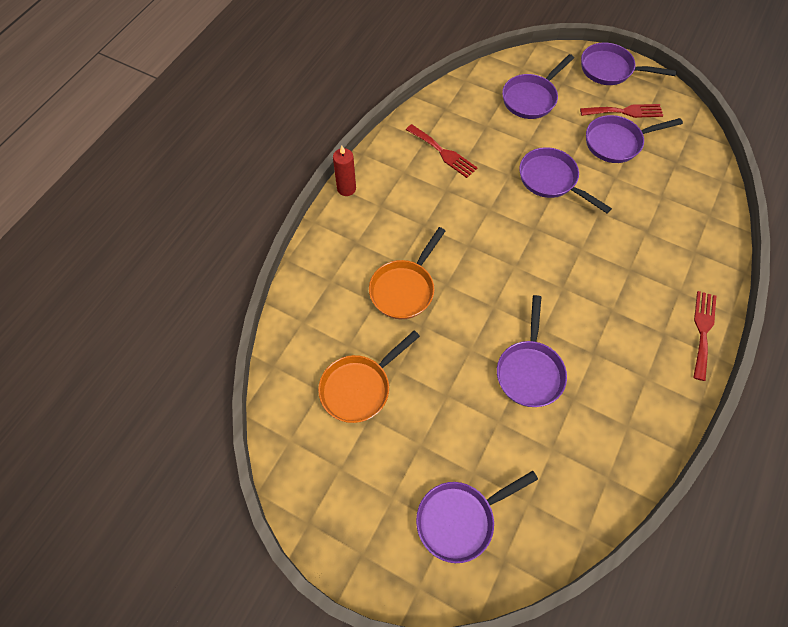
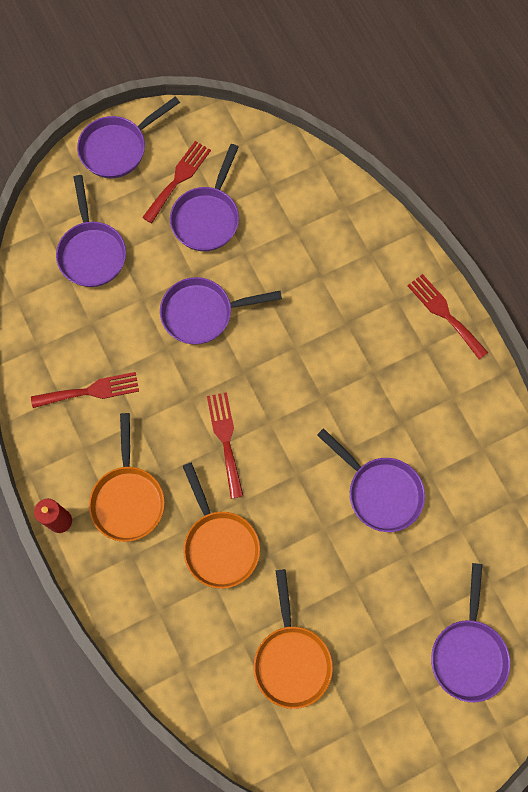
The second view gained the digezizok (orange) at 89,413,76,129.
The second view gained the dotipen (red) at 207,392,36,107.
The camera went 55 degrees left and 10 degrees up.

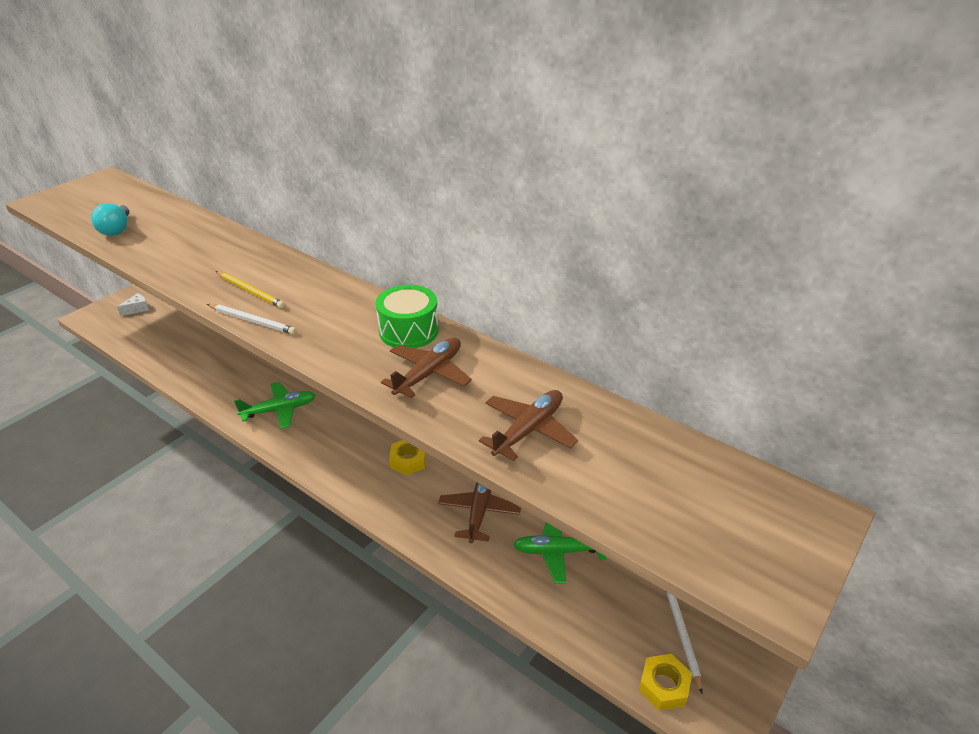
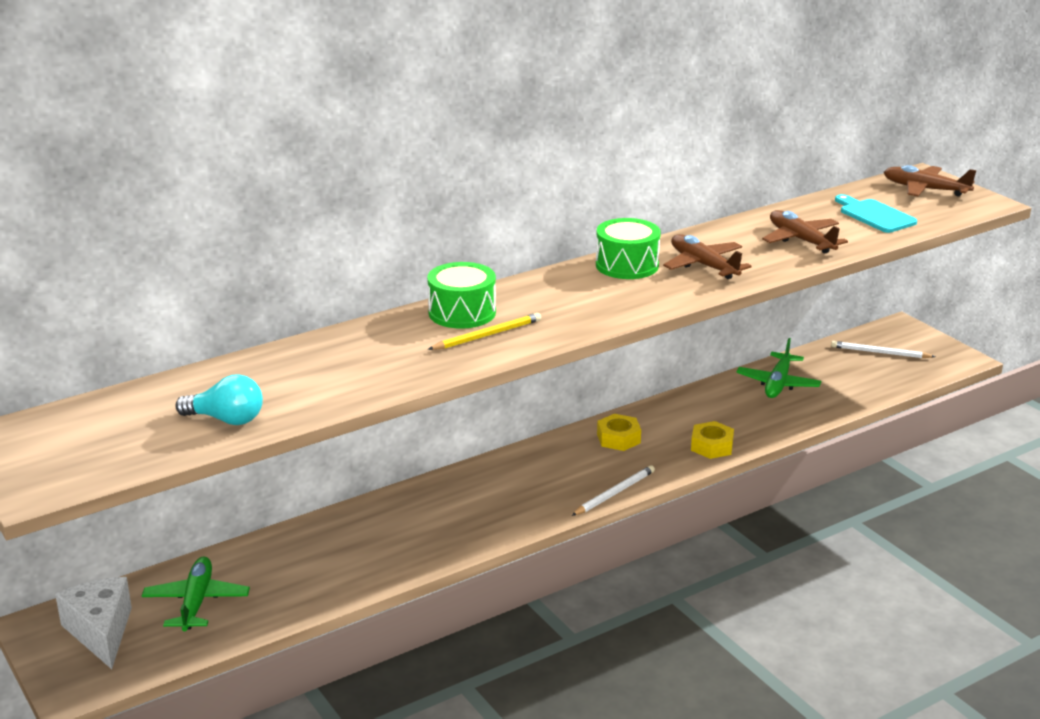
The size of the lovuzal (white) at 117,293,32,23 changed by a factor of 1.95.
The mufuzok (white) ended up elsewhere, having gone from 207,304,89,30 to 572,465,83,51.
The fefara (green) ended up elsewhere, having gone from 234,382,82,47 to 142,556,108,75.
The fefara (brown) ended up elsewhere, having gone from 438,483,83,60 to 884,165,93,31.
The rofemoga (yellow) ended up elsewhere, having gone from 639,654,53,57 to 691,421,43,38.
The second view gained the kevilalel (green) at 427,262,69,67.
The second view gained the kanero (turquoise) at 835,194,82,39.
The camera went 70 degrees left and 10 degrees down.

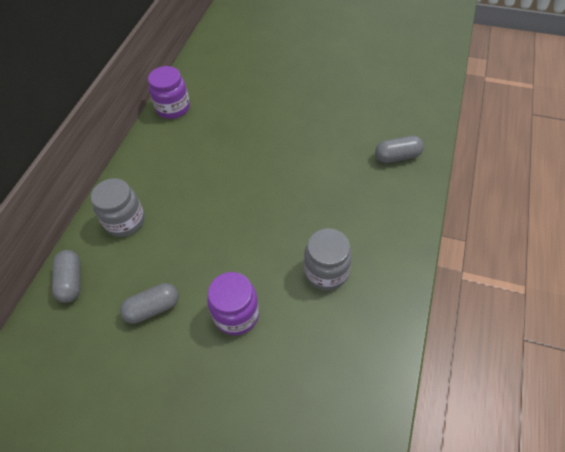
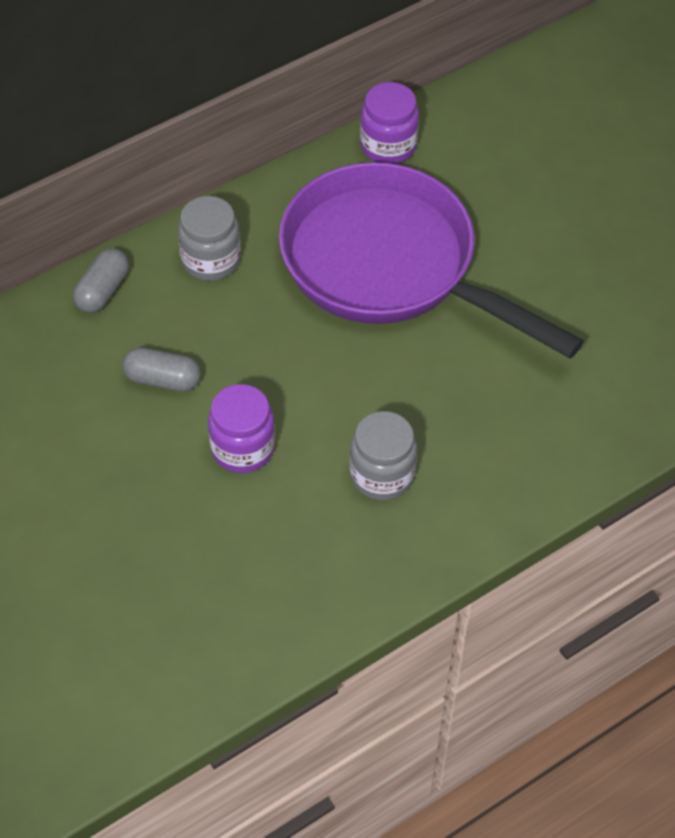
The second view lost the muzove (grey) at 375,136,49,27.
The second view gained the digezizok (purple) at 279,162,305,197.
The camera went 35 degrees right and 0 degrees up.

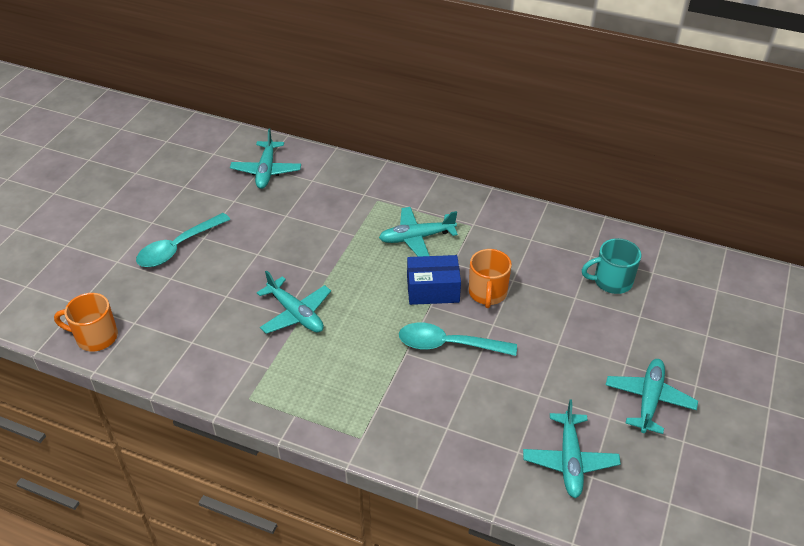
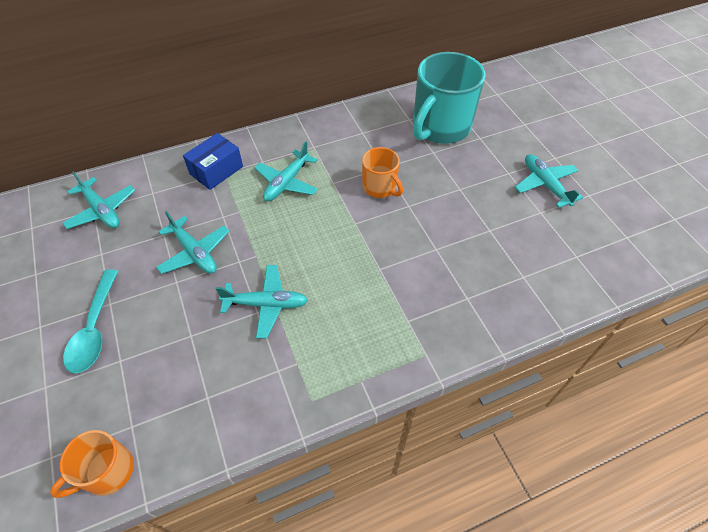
The second view lost the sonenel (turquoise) at 399,322,118,34.
The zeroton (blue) ended up elsewhere, having gone from 407,255,54,50 to 183,133,60,57.
The fefara (turquoise) ended up elsewhere, having gone from 523,400,98,98 to 156,211,74,63.
The size of the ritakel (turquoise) at 582,238,59,56 changed by a factor of 1.89.
The camera went 45 degrees left and 10 degrees up.

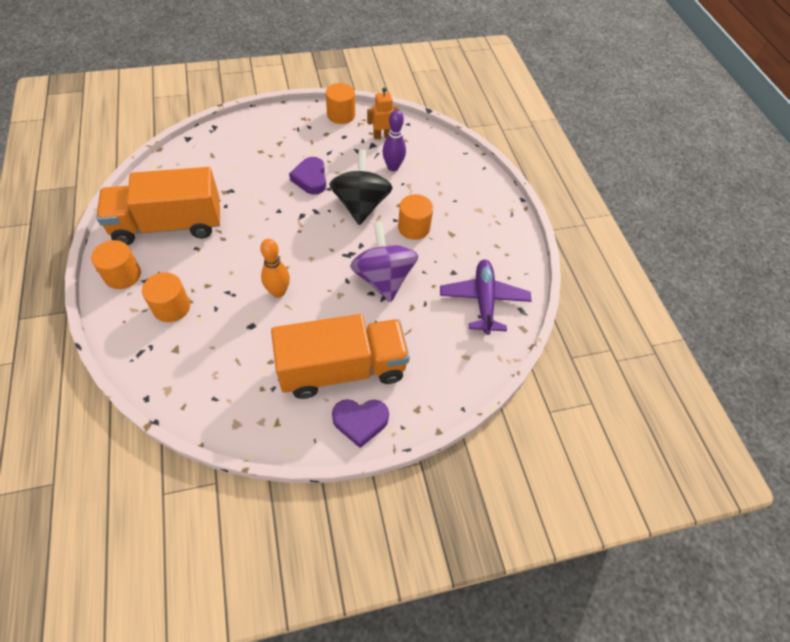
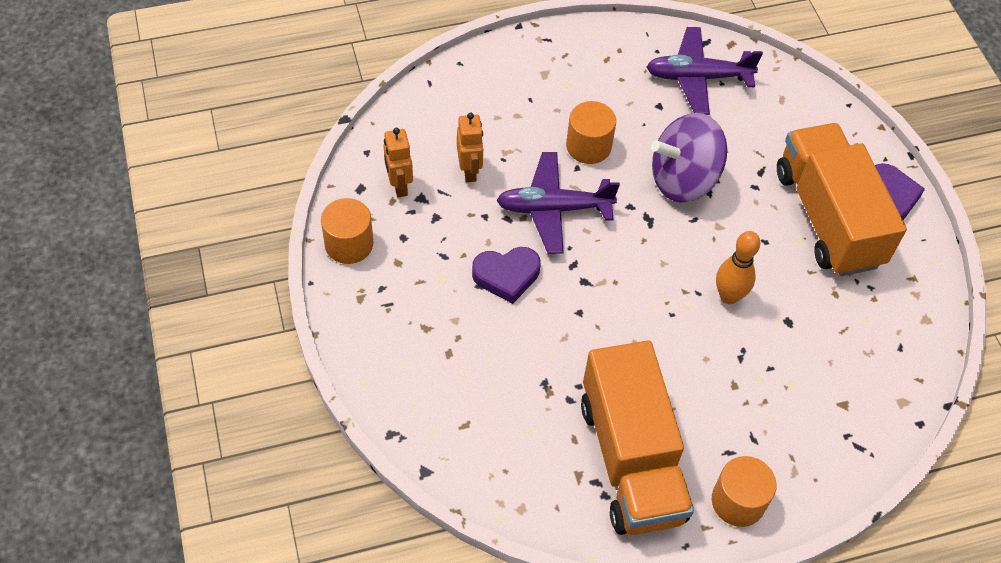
The second view lost the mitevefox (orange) at 142,272,48,50.
Where the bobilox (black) stood at 329,150,64,75, the fefara (purple) came to stand at 496,152,124,102.
Where the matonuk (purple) stood at 382,110,24,61, the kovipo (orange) came to stand at 457,113,26,69.
The camera went 90 degrees left and 0 degrees up.

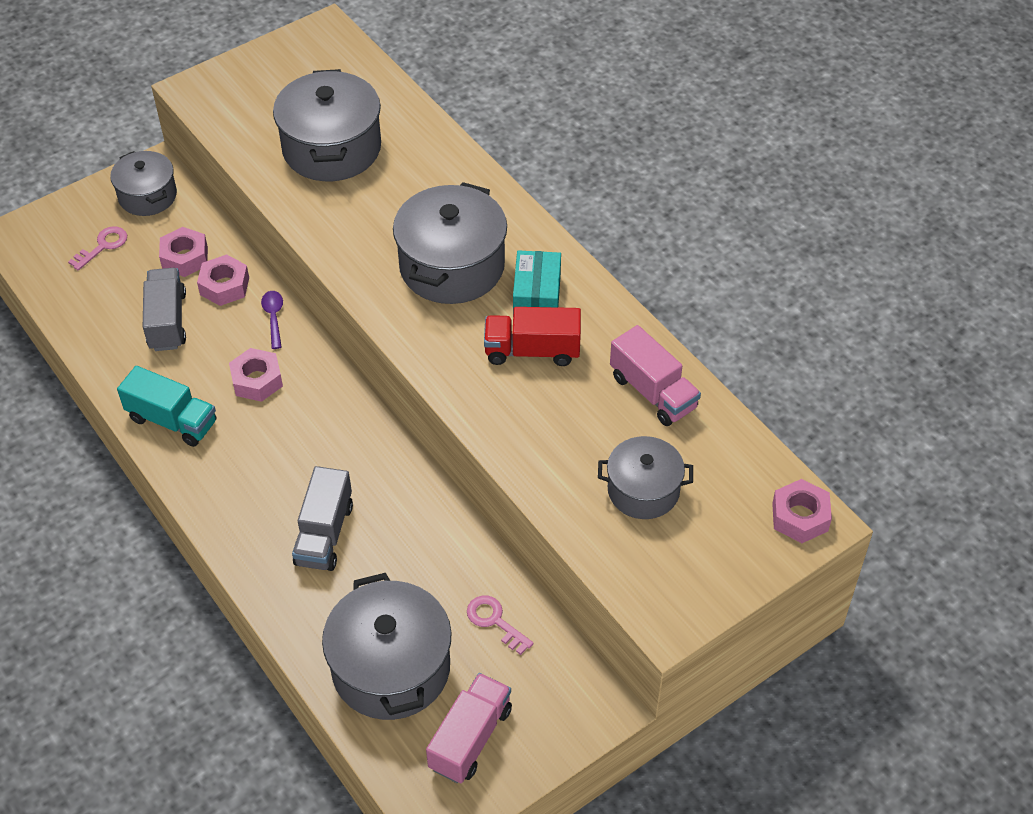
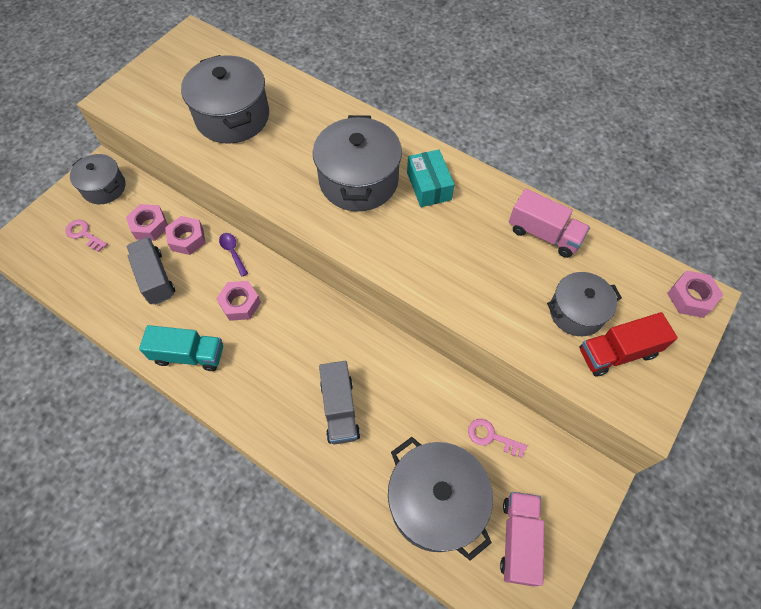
The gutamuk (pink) at 68,226,59,45 ended up facing another way, 75 degrees counterclockwise from before.
The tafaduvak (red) ended up elsewhere, having gone from 484,307,97,59 to 579,312,99,65.
The camera went 20 degrees left and 10 degrees up.

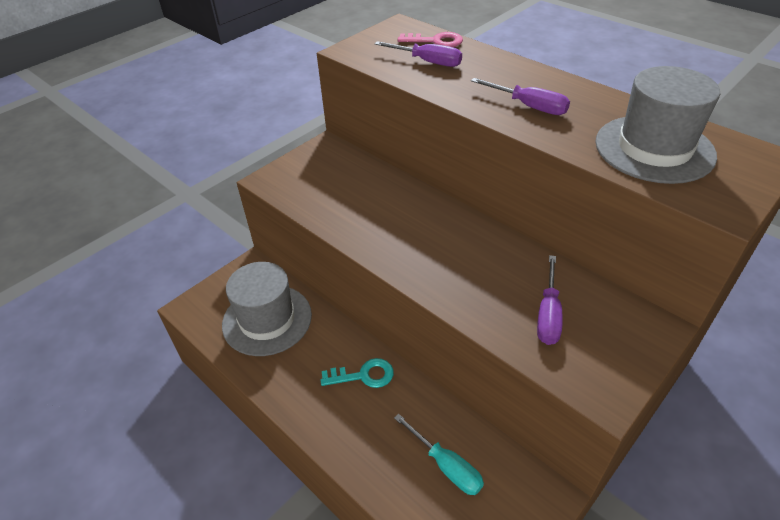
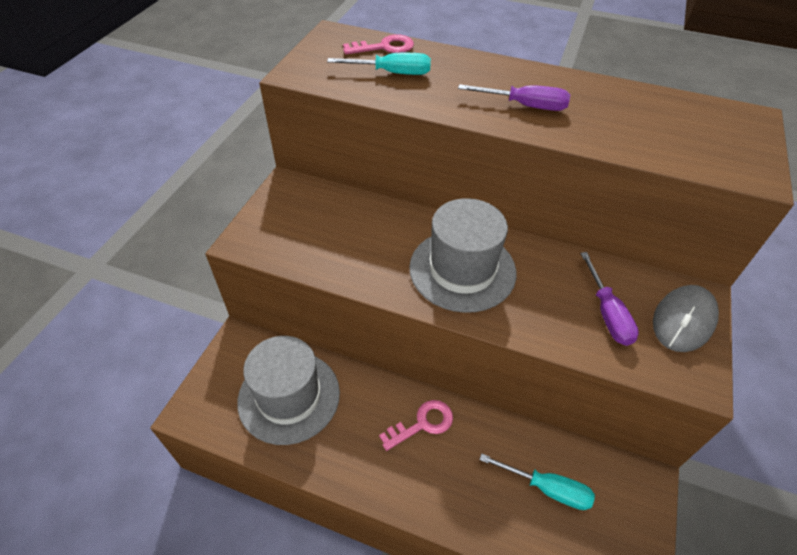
What was the gutamuk (turquoise) at 321,358,73,30 turned into the gutamuk (pink) at 379,400,74,51.
What was the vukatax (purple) at 375,41,87,26 turned into the vukatax (turquoise) at 327,53,104,22.
The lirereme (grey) ended up elsewhere, having gone from 595,66,125,118 to 409,198,107,115.
The second view gained the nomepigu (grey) at 653,285,66,67.
The camera went 25 degrees left and 5 degrees up.

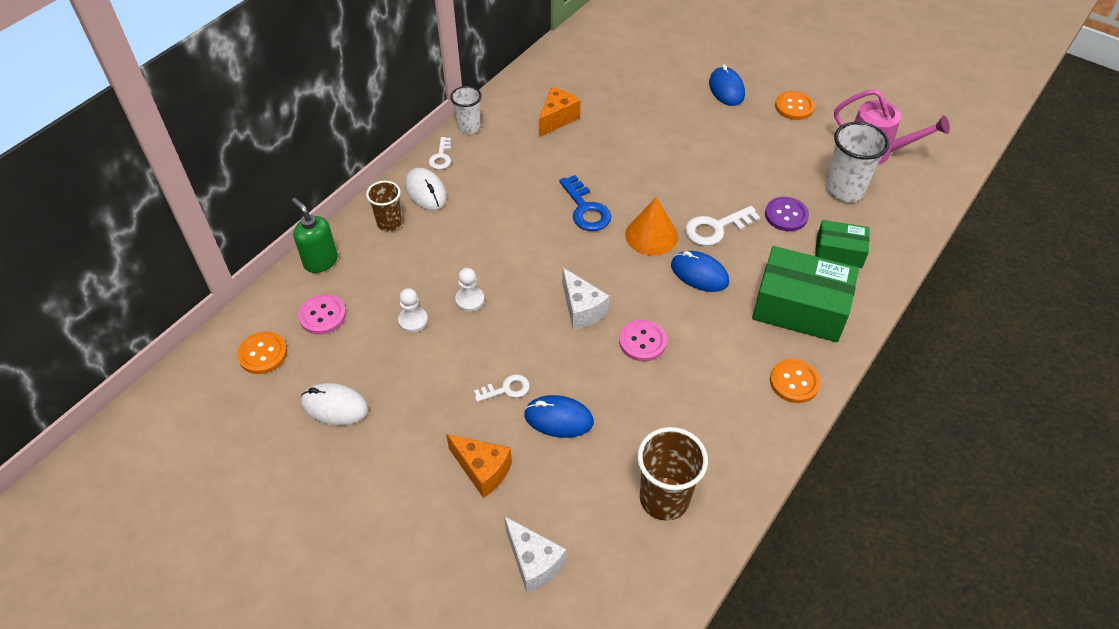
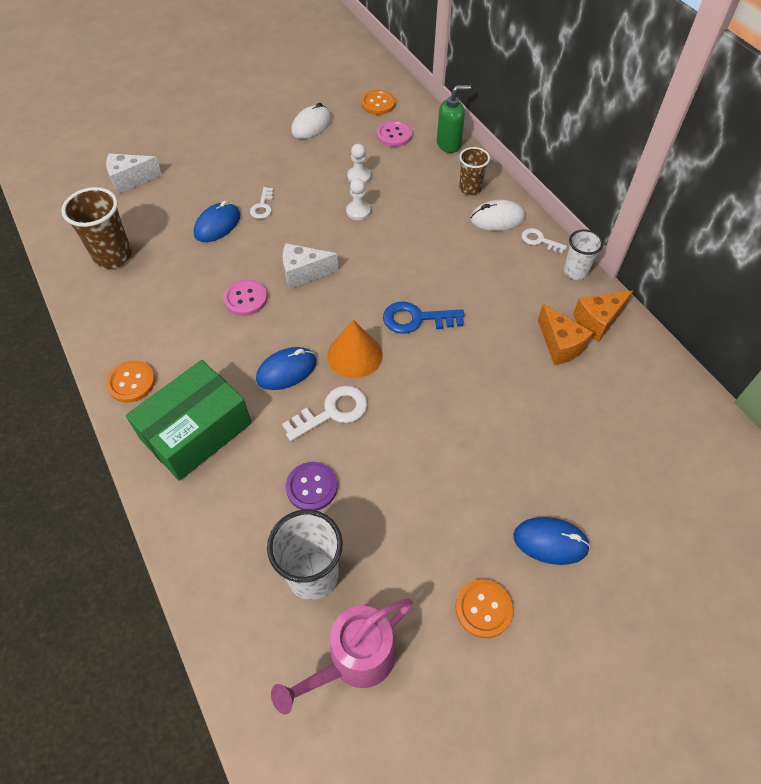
The lovuzal (orange) ended up elsewhere, having gone from 446,434,66,64 to 573,291,60,51.
The gutamuk (white) at 685,206,76,40 ended up facing another way, 60 degrees clockwise from before.
The second view lost the zeroton (green) at 815,220,55,48.
The camera went 115 degrees right and 5 degrees up.

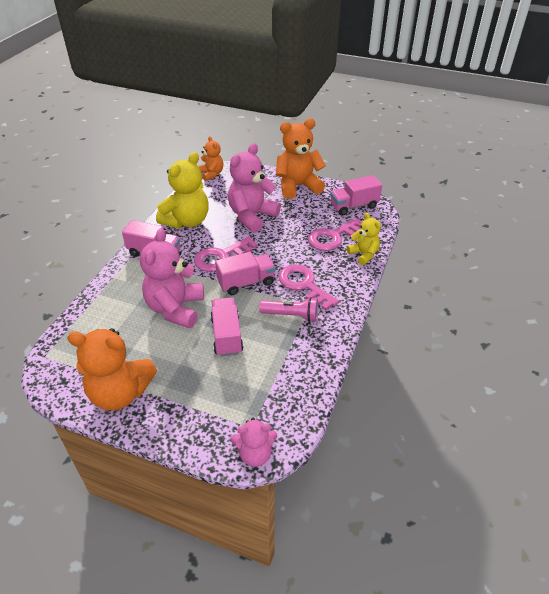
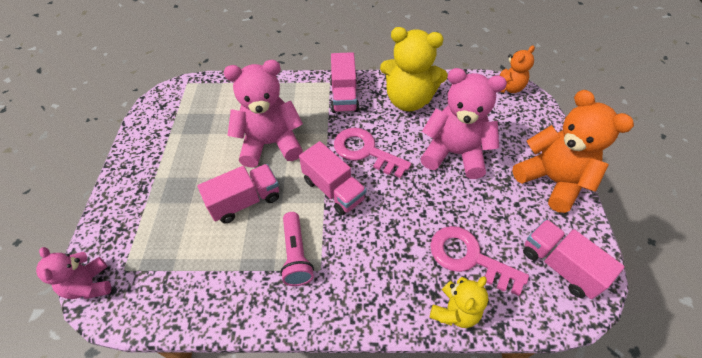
The second view lost the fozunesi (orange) at 67,328,90,83.
The second view lost the gutamuk (pink) at 278,264,61,46.
The camera went 70 degrees right and 10 degrees up.

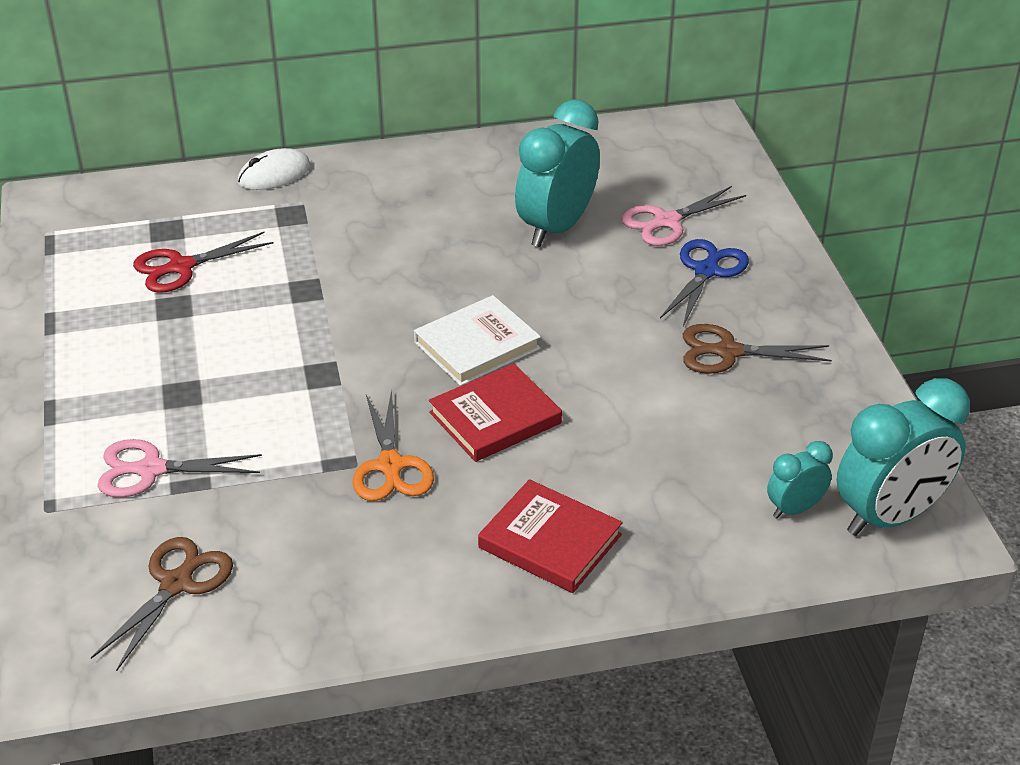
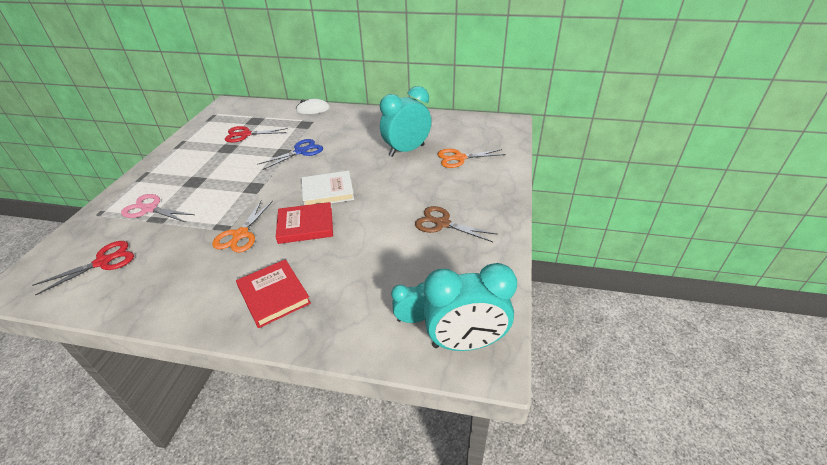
What was the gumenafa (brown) at 91,537,142,134 turned into the gumenafa (red) at 32,241,102,55.
What was the gumenafa (pink) at 621,186,125,60 turned into the gumenafa (orange) at 438,149,68,19.
The gumenafa (blue) ended up elsewhere, having gone from 660,239,89,87 to 257,139,66,31.
The camera went 25 degrees right and 0 degrees up.

